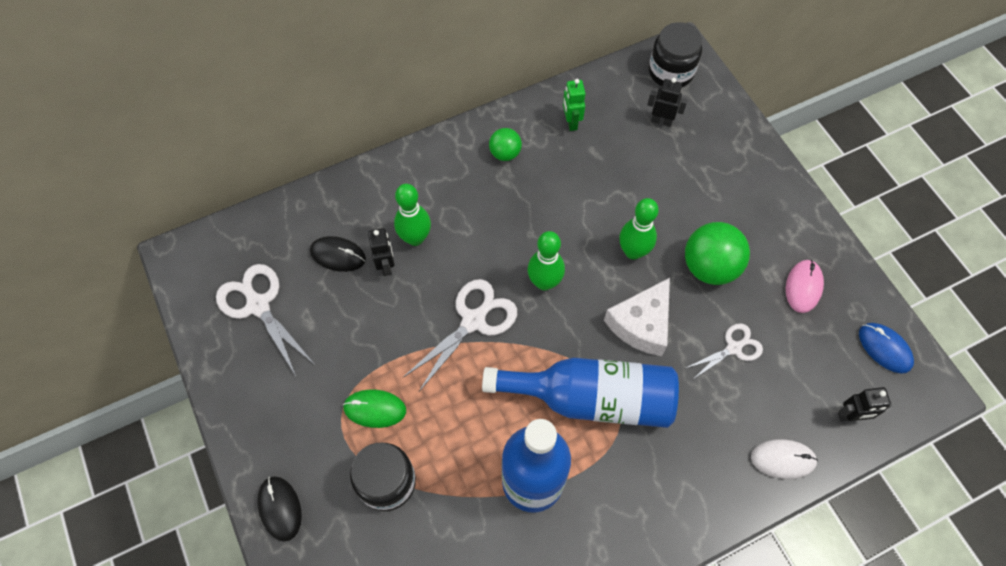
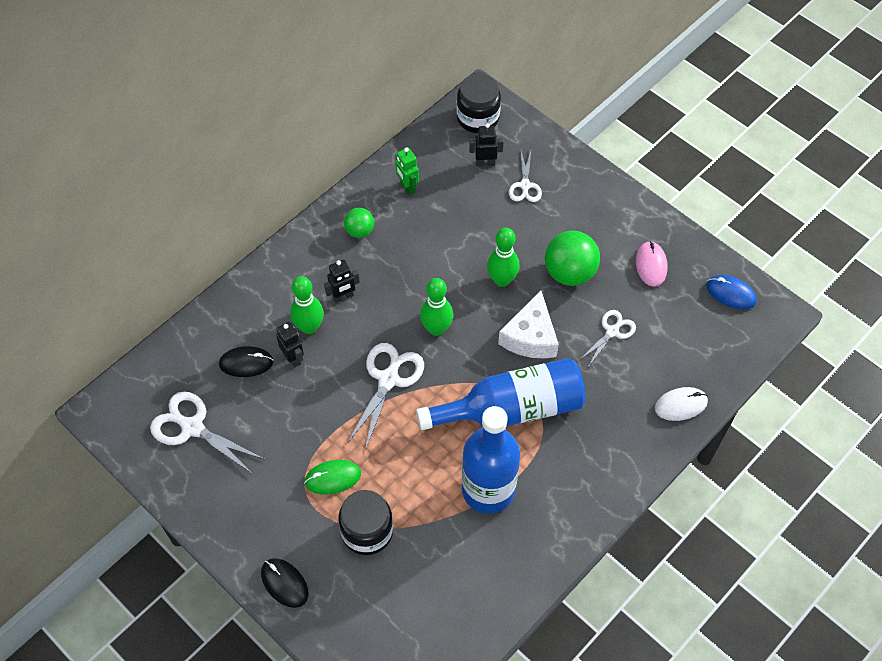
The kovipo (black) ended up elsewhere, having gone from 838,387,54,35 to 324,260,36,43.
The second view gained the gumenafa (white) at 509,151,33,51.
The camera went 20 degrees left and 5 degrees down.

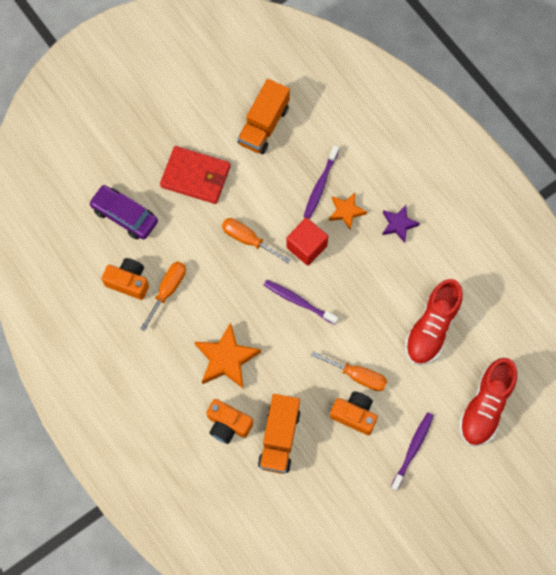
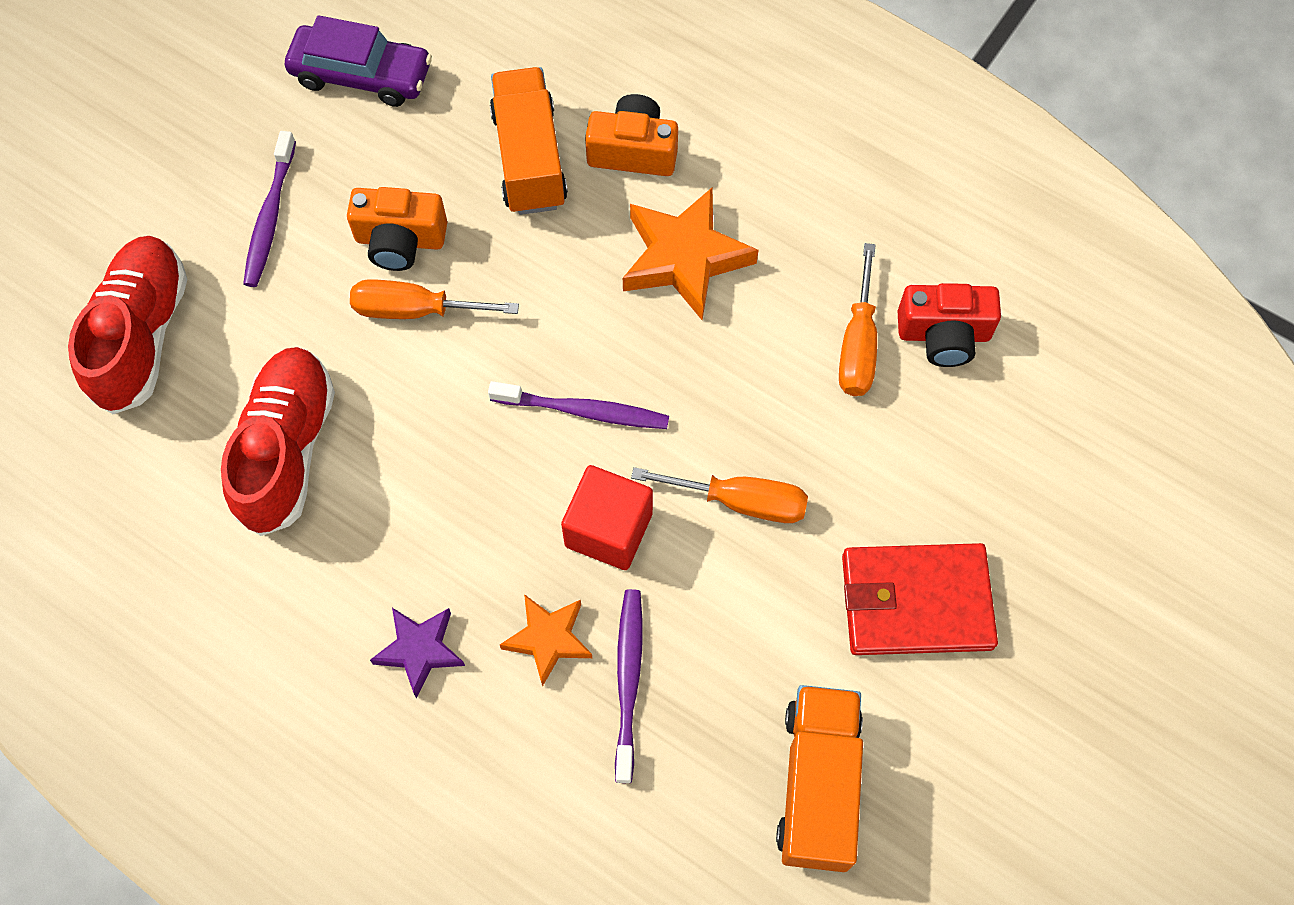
The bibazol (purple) ended up elsewhere, having gone from 89,185,69,55 to 285,15,147,92.
What was the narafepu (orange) at 102,258,47,42 turned into the narafepu (red) at 898,283,103,84.
The camera went 160 degrees right and 5 degrees down.

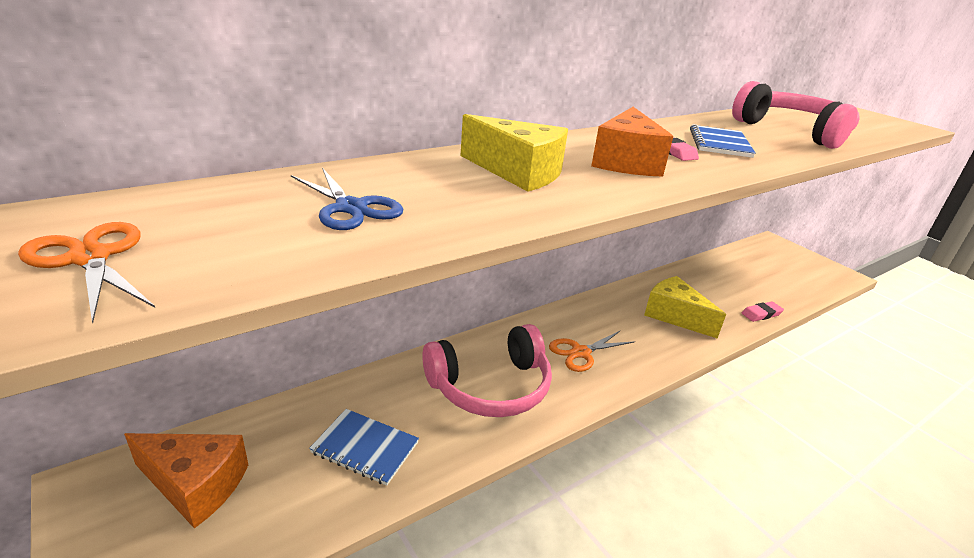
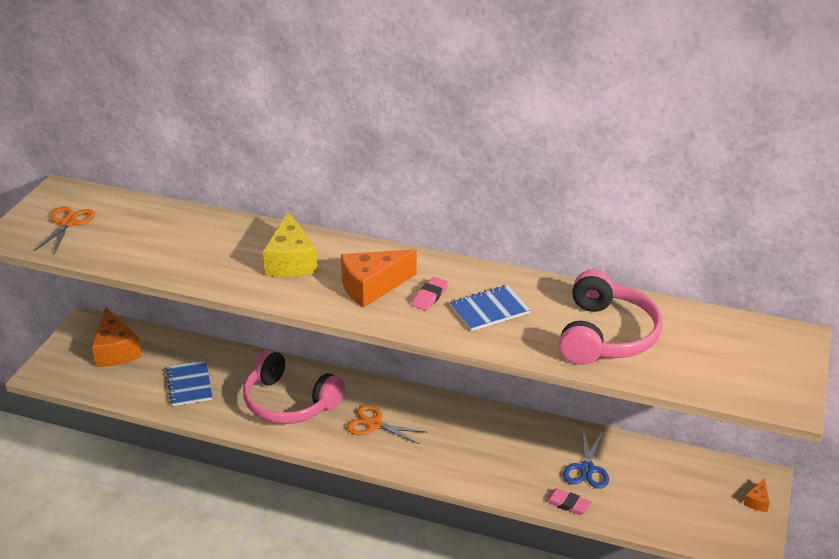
The gumenafa (blue) ended up elsewhere, having gone from 291,168,112,62 to 563,430,46,59.
The second view lost the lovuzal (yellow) at 644,276,82,62.
The second view gained the lovuzal (orange) at 744,478,26,34.
The camera went 55 degrees right and 5 degrees up.

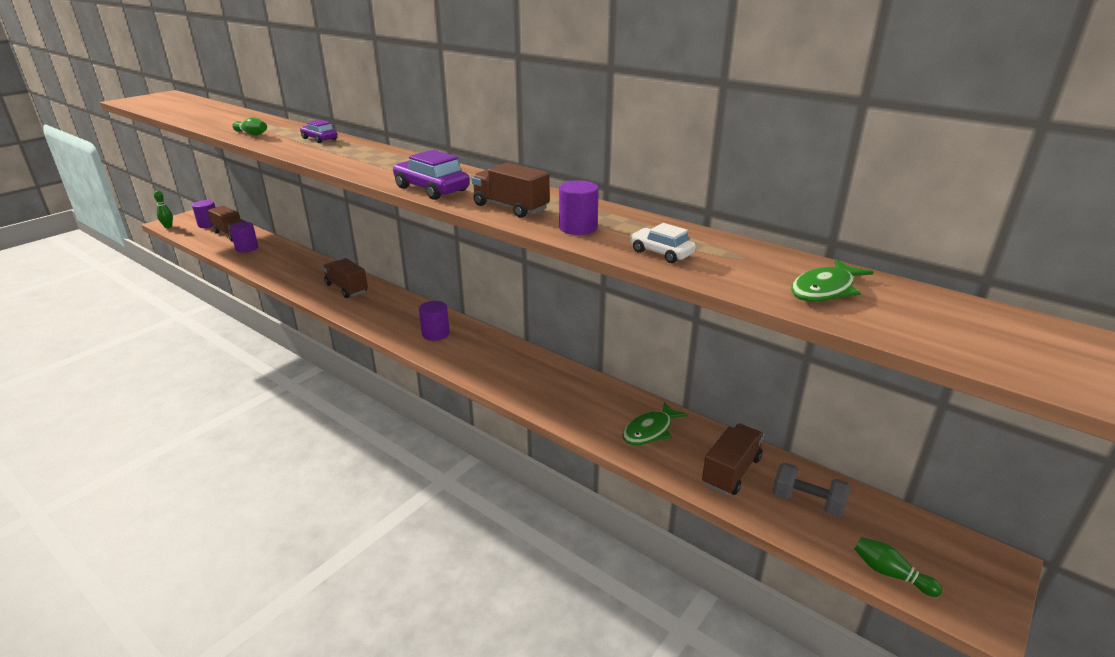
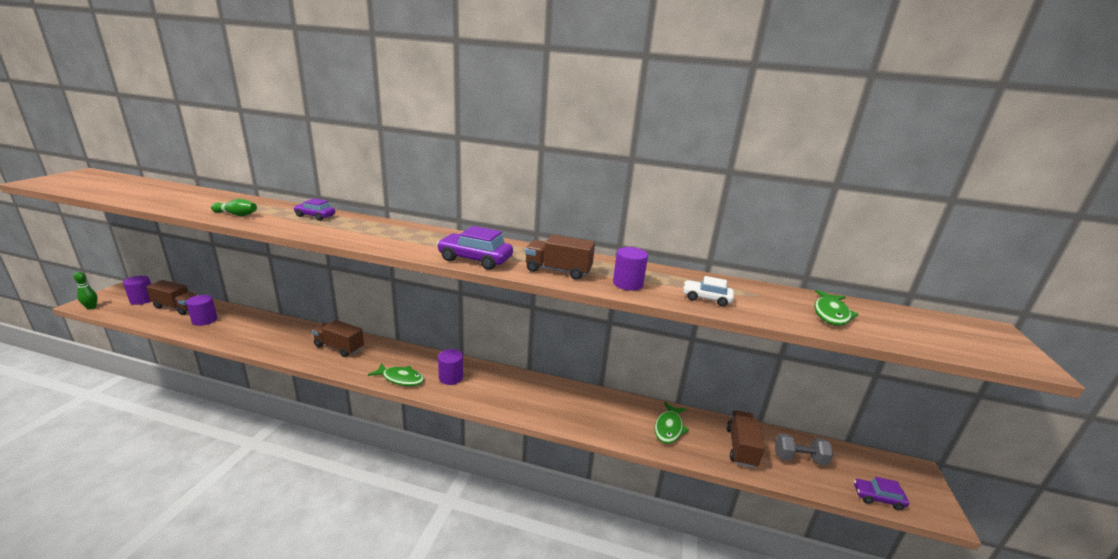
Where the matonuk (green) stood at 855,537,88,60, the bibazol (purple) came to stand at 854,477,55,34.
The second view gained the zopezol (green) at 368,363,57,23.
The camera went 25 degrees left and 5 degrees down.

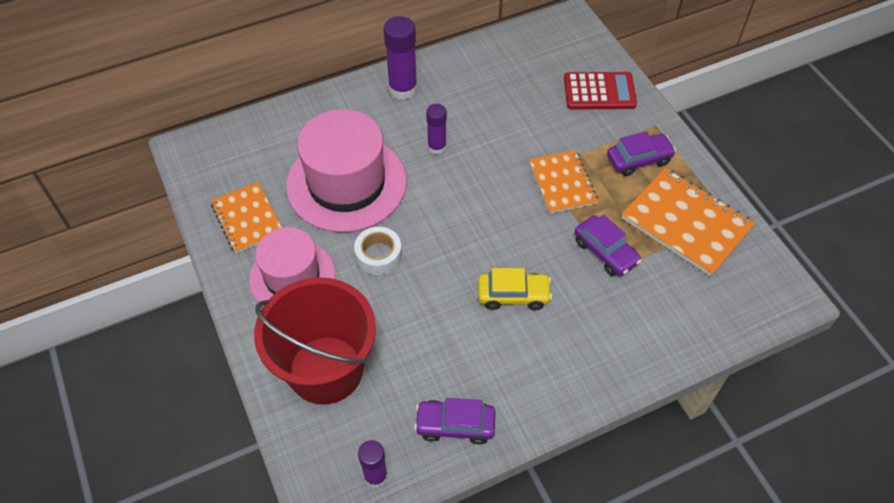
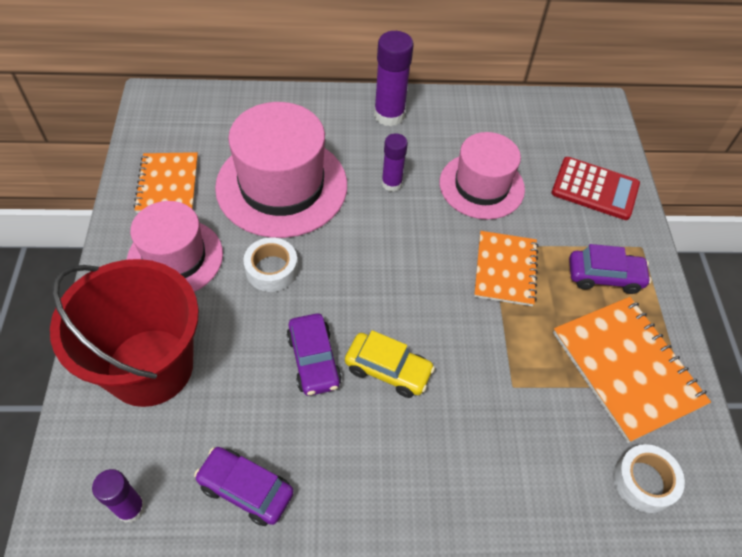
The bibazol (purple) ended up elsewhere, having gone from 575,214,66,62 to 287,313,55,83.
The second view gained the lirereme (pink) at 440,132,85,88.
The second view gained the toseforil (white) at 613,444,72,69.
The camera went 20 degrees right and 0 degrees up.

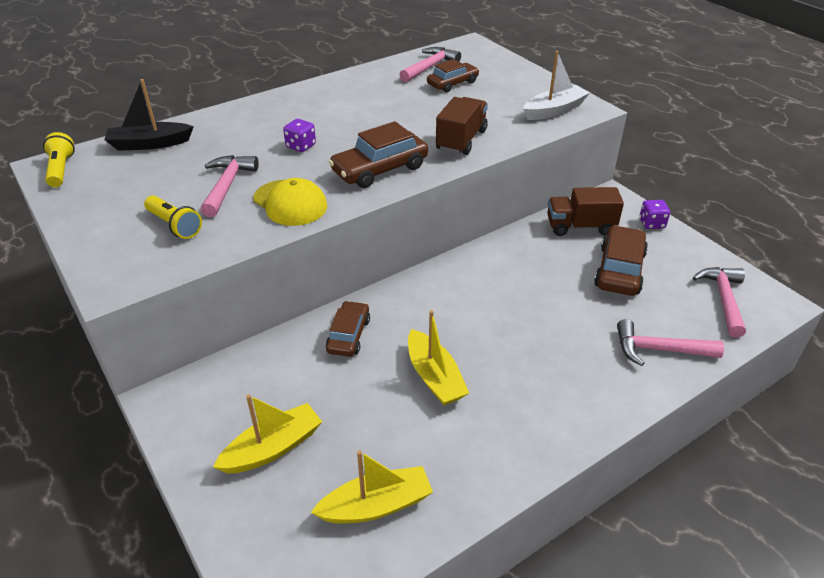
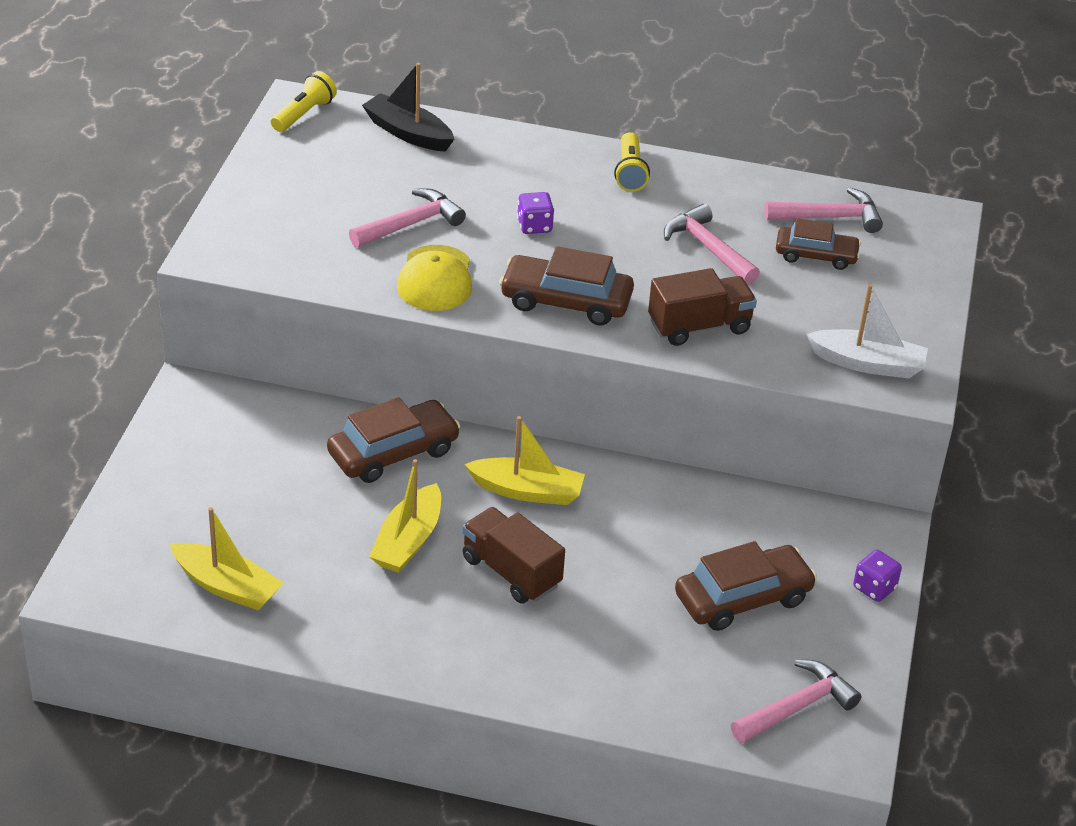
The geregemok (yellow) ended up elsewhere, having gone from 144,195,58,44 to 614,132,36,60.
The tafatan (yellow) ended up elsewhere, having gone from 213,395,109,79 to 464,416,121,89.
The size of the bibazol (brown) at 326,301,44,56 changed by a factor of 1.50.
The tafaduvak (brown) ended up elsewhere, having gone from 547,187,77,49 to 462,507,103,97.
The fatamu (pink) ended up elsewhere, having gone from 617,319,107,47 to 664,204,96,81.
The camera went 45 degrees right and 0 degrees up.

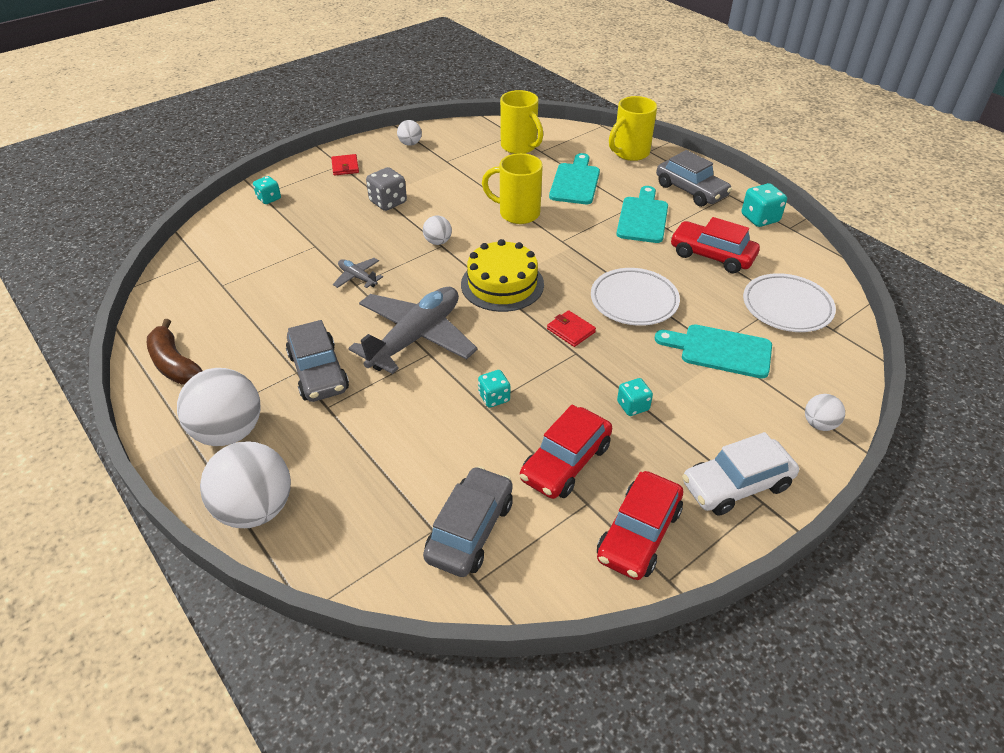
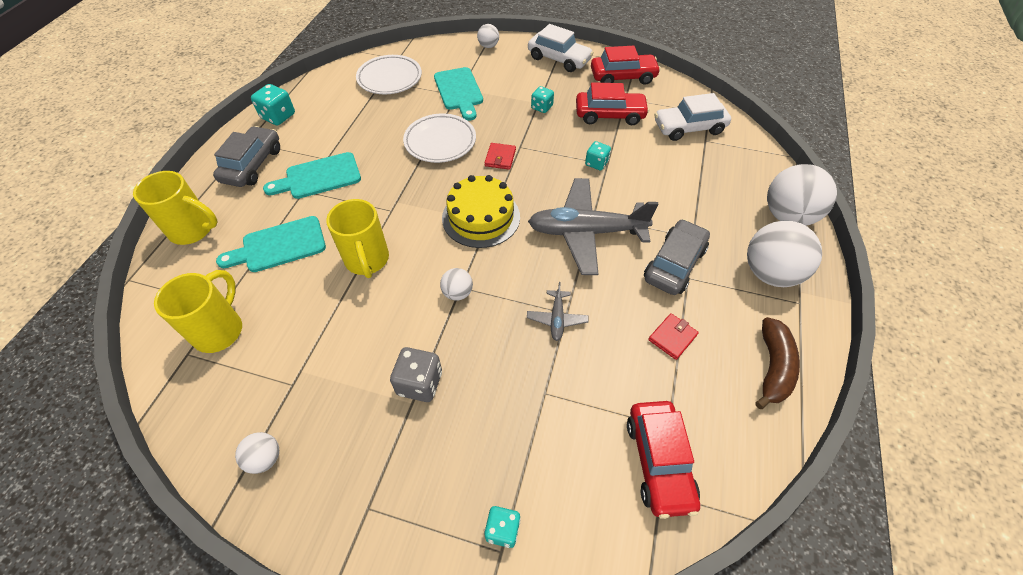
The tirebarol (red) ended up elsewhere, having gone from 331,154,28,22 to 648,313,51,47.
What was the bibazol (grey) at 423,466,90,111 turned into the bibazol (white) at 654,93,77,48.
The bibazol (red) ended up elsewhere, having gone from 670,217,90,56 to 627,401,73,118.
The camera went 125 degrees left and 10 degrees up.

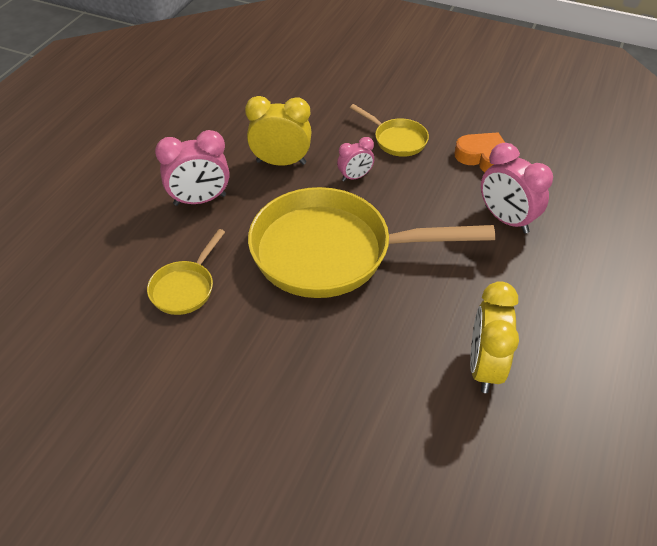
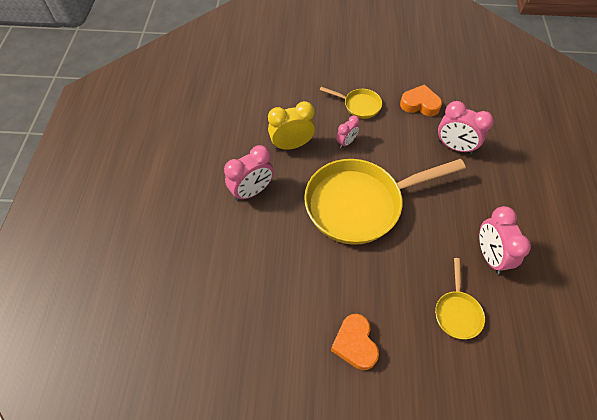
The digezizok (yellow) ended up elsewhere, having gone from 147,229,78,86 to 435,258,50,81.
What was the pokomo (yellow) at 470,281,49,112 turned into the pokomo (pink) at 479,206,52,68.
The second view gained the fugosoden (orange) at 331,314,48,56.
The camera went 20 degrees left and 10 degrees up.

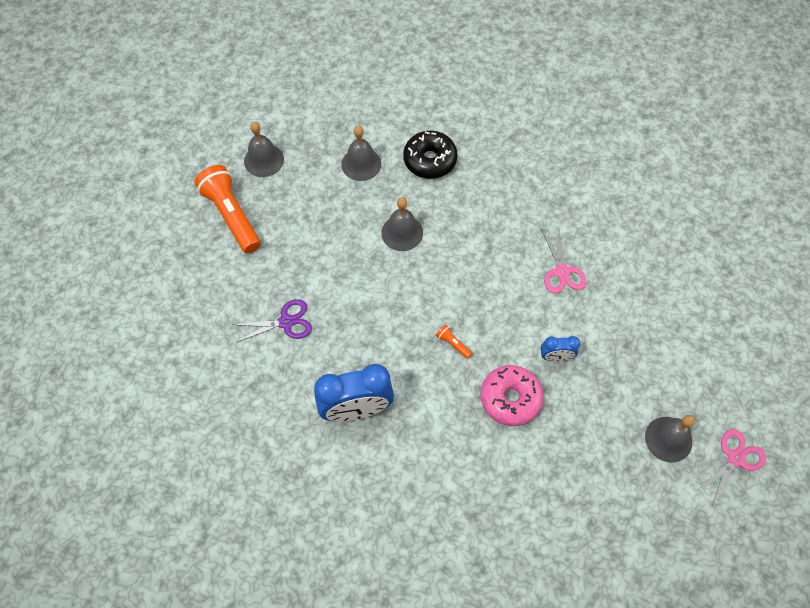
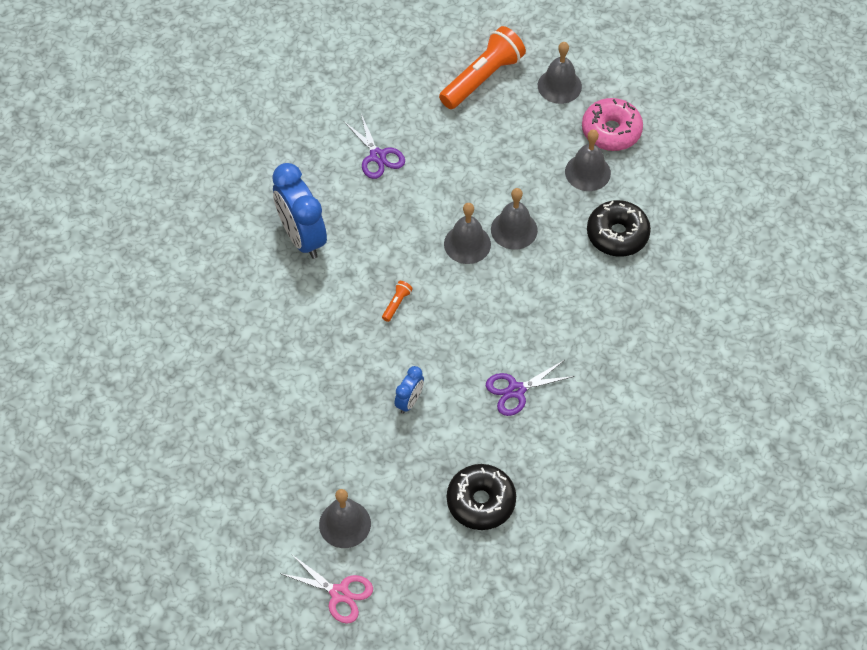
The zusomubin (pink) ended up elsewhere, having gone from 480,365,64,61 to 582,98,61,53.
What was the gumenafa (pink) at 541,228,45,65 turned into the gumenafa (purple) at 486,360,89,56.
The pokomo (blue) at 541,336,39,26 ended up facing another way, 135 degrees counterclockwise from before.
The second view gained the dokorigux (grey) at 444,203,47,61.
The second view gained the zusomubin (black) at 447,464,69,66.
The camera went 75 degrees right and 5 degrees down.

